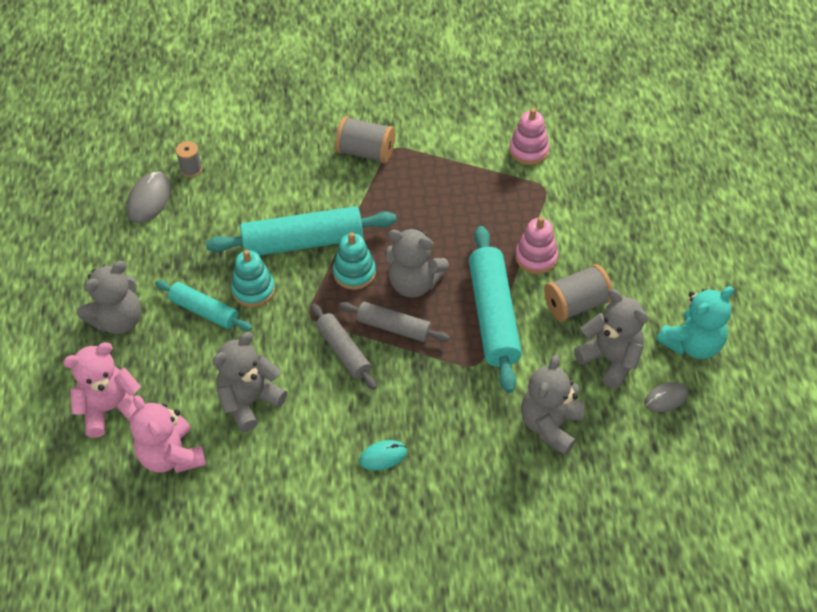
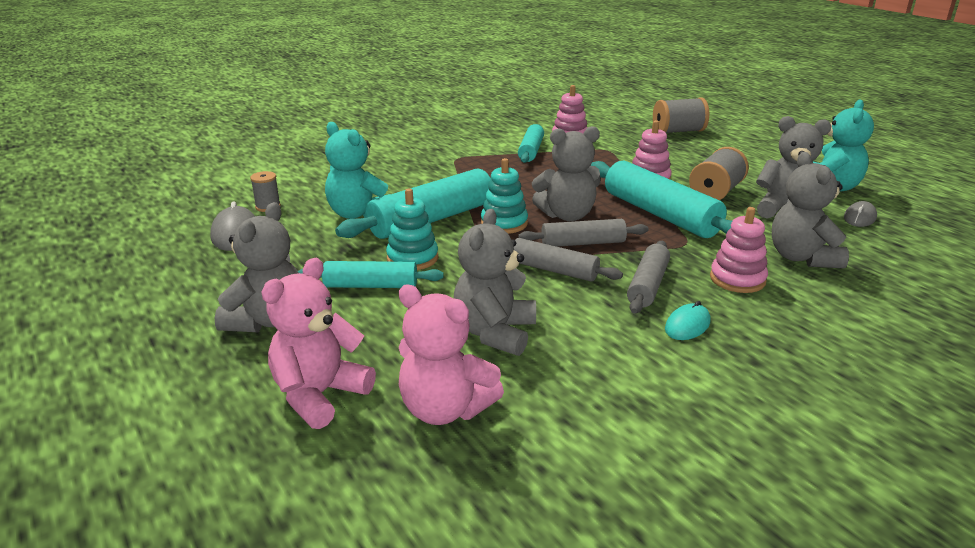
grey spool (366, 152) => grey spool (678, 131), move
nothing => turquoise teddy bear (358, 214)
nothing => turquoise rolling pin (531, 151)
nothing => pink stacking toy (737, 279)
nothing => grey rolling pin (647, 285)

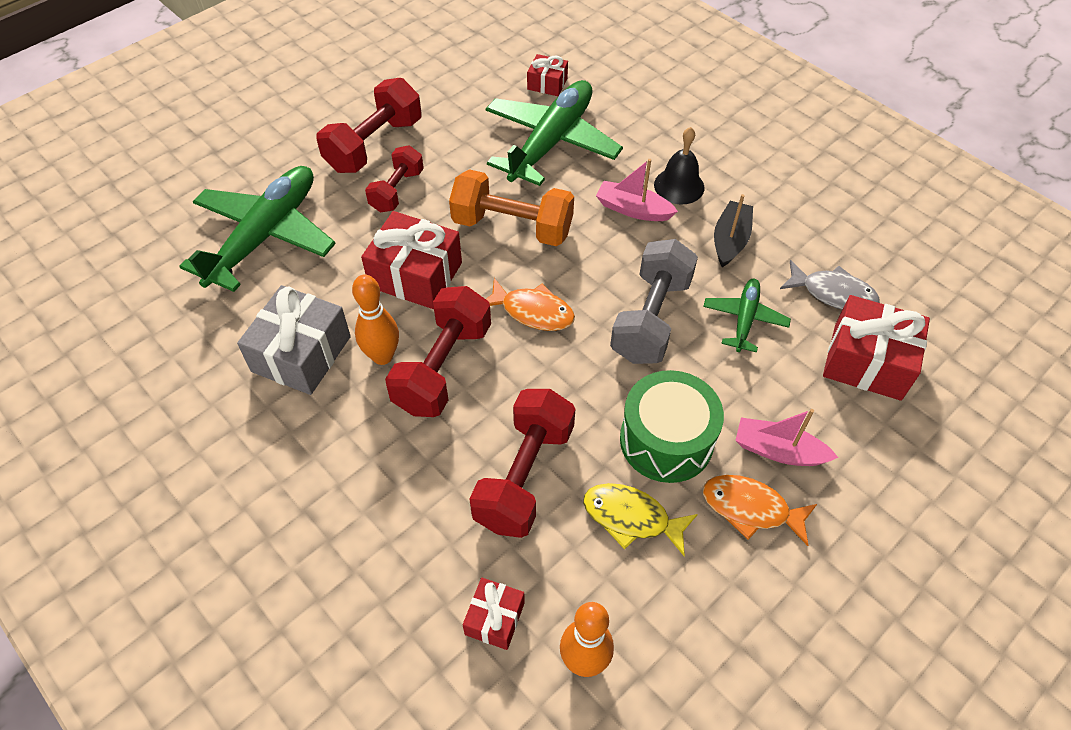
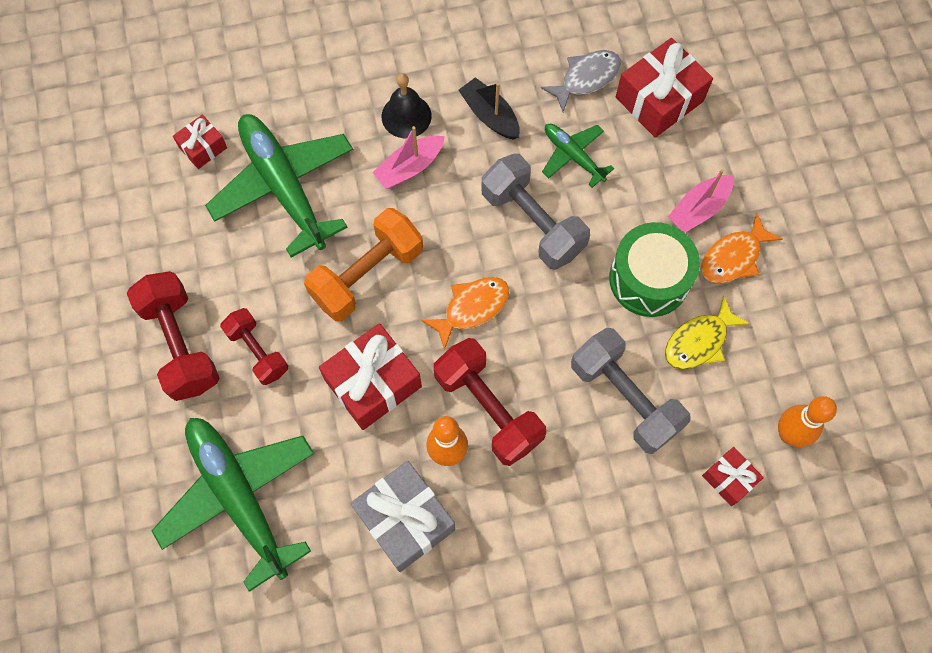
red dumbbell (524, 476) => grey dumbbell (625, 398)

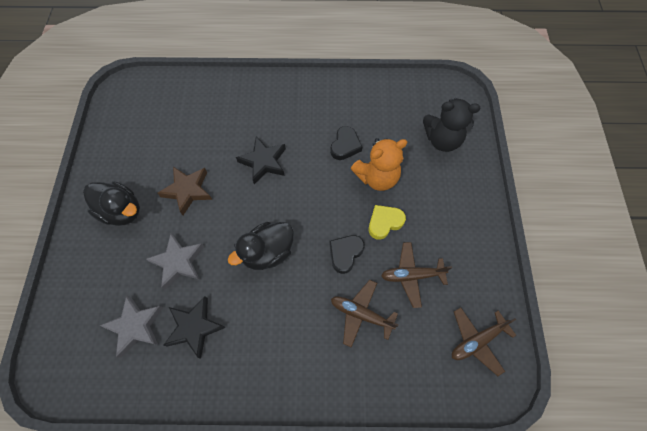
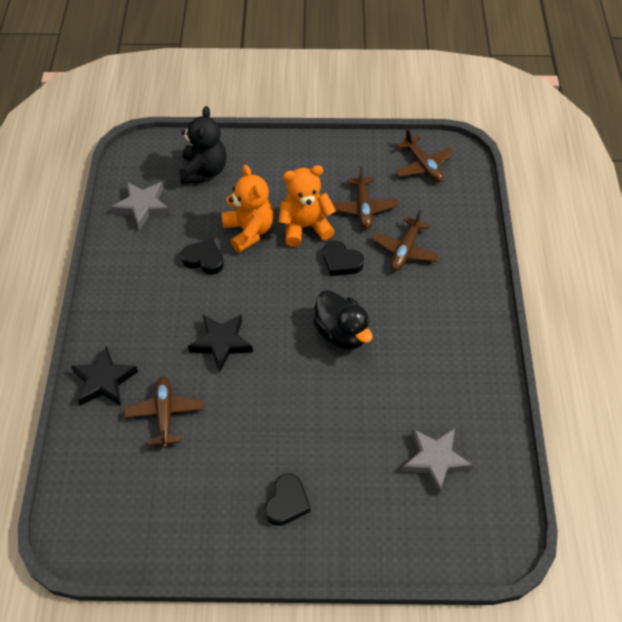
brown star (187, 191) => nothing
black duck (122, 211) => black heart (287, 502)
yellow heart (384, 222) => orange teddy bear (305, 227)
grey star (178, 262) => grey star (143, 207), move
black star (194, 327) => black star (104, 381), move
nothing => brown plane (165, 414)

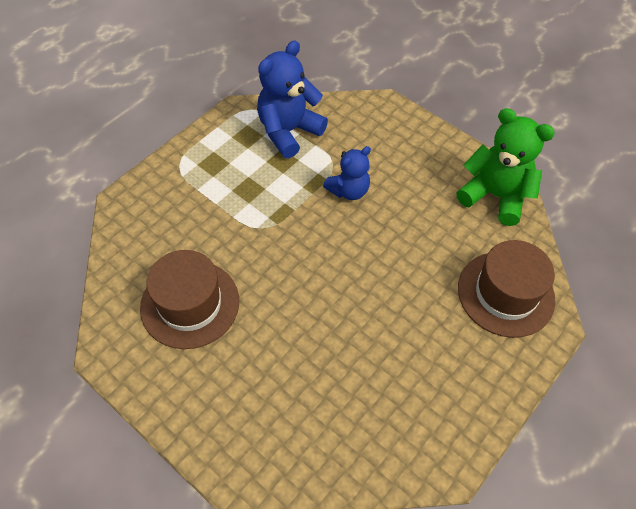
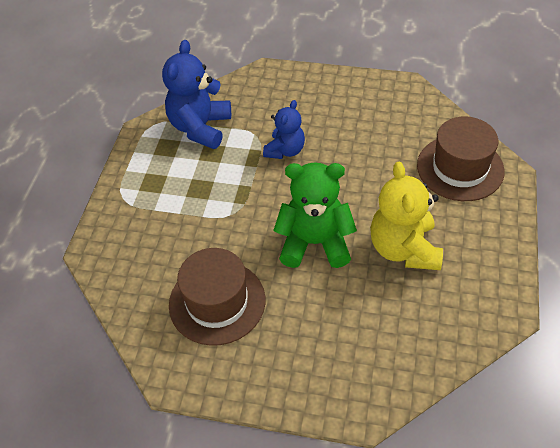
green teddy bear (495, 196) => green teddy bear (315, 243), move
nothing => yellow teddy bear (404, 249)

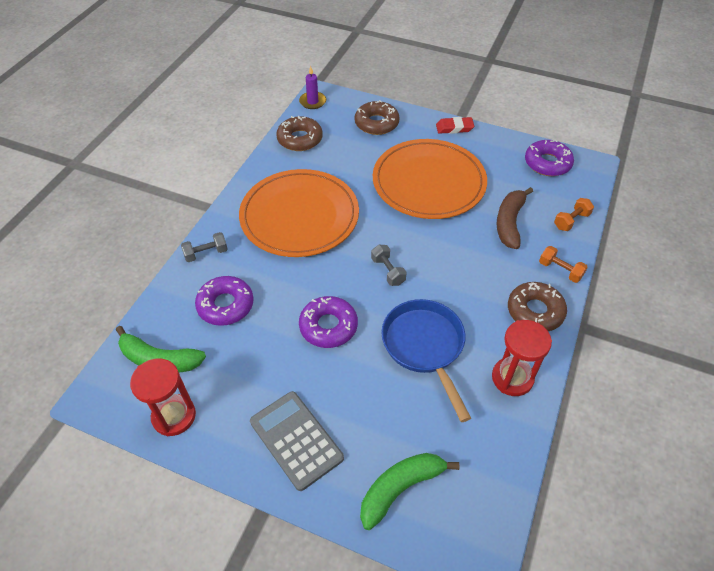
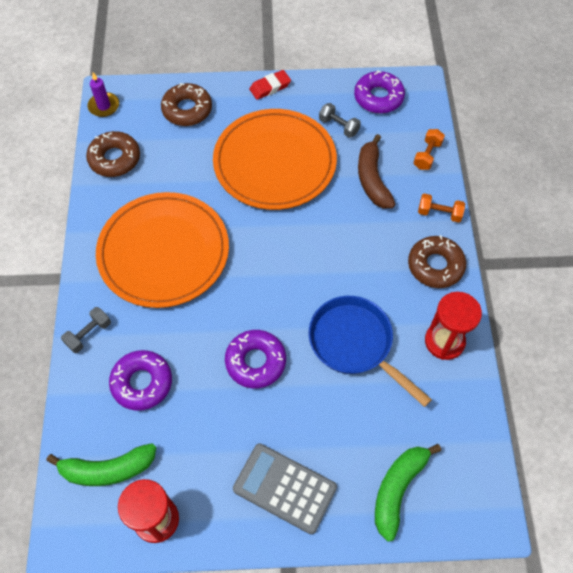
grey dumbbell (388, 271) => grey dumbbell (339, 126), move

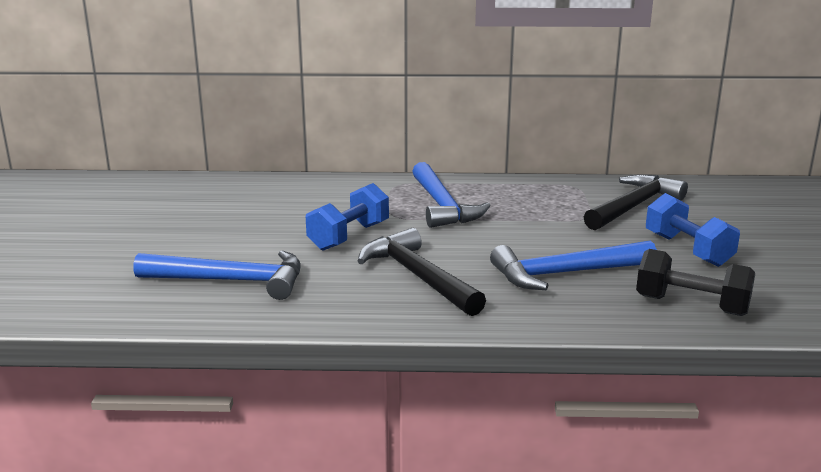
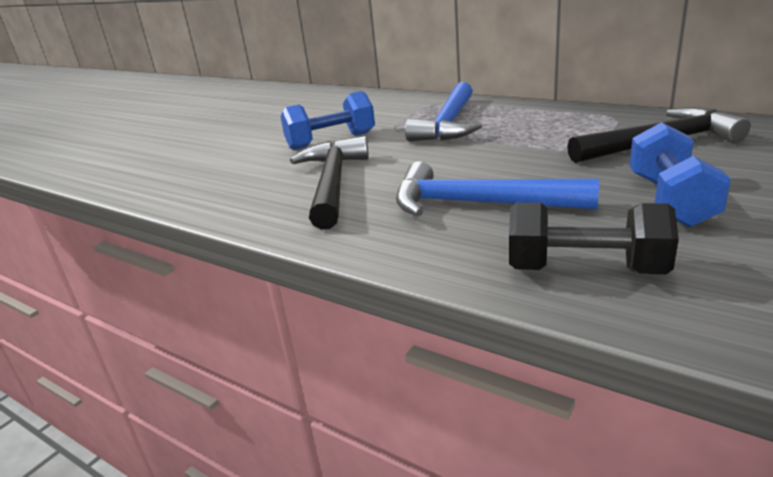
black dumbbell (691, 305) => black dumbbell (585, 269), 45 degrees counterclockwise
blue hammer (231, 281) => nothing

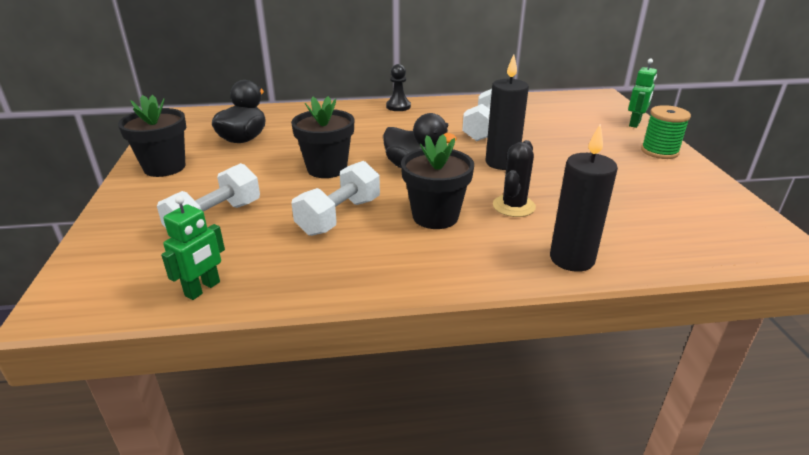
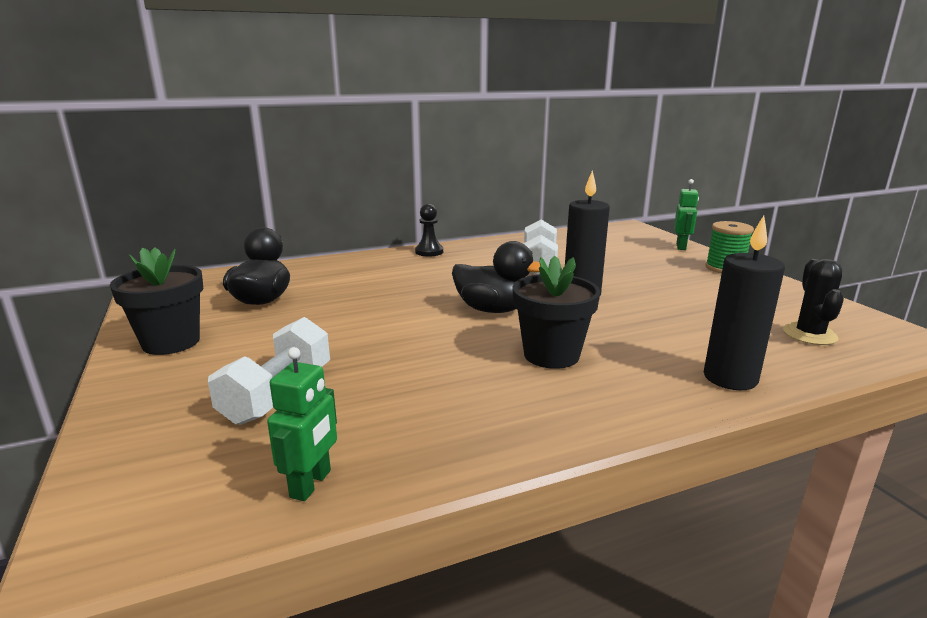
black flower pot (327, 169) => nothing
black cactus (513, 206) => black cactus (809, 334), move
white dumbbell (339, 216) => nothing

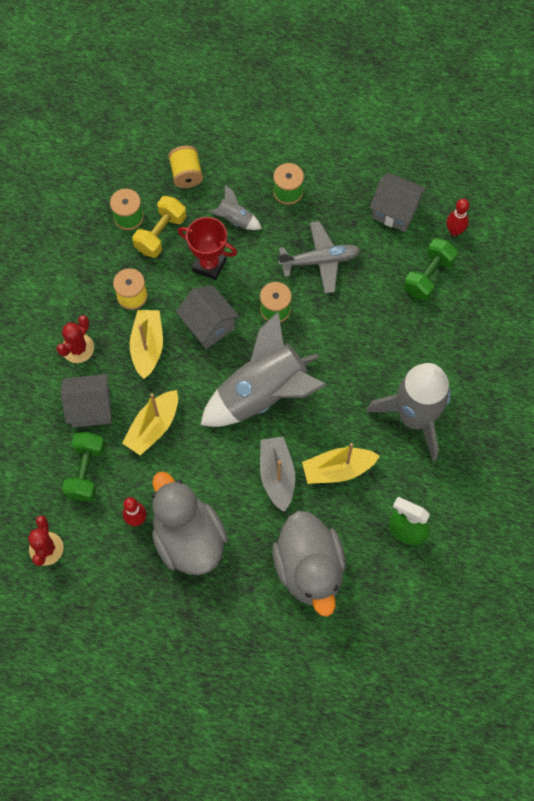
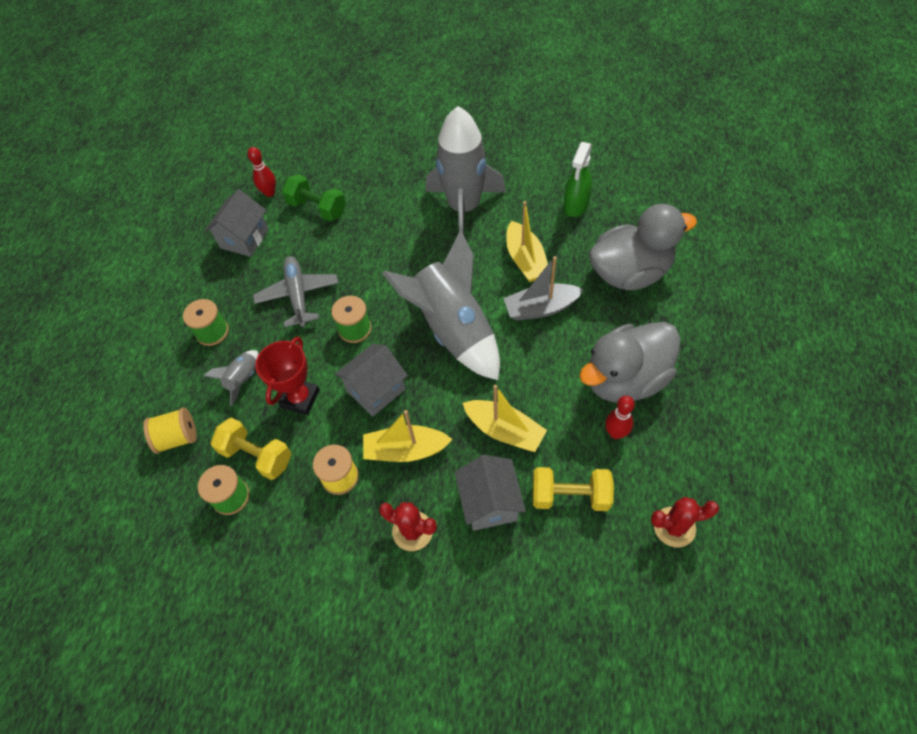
green dumbbell (86, 471) => yellow dumbbell (570, 496)

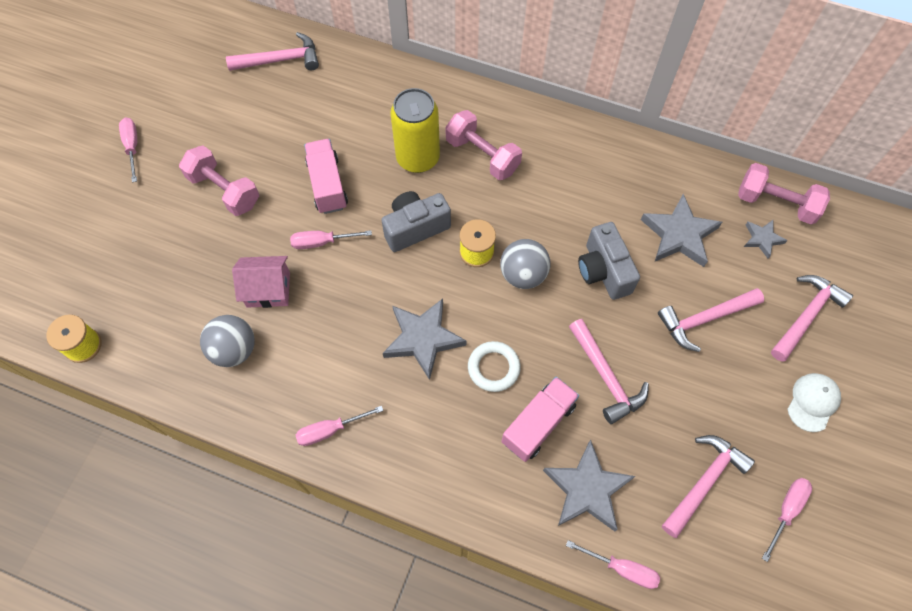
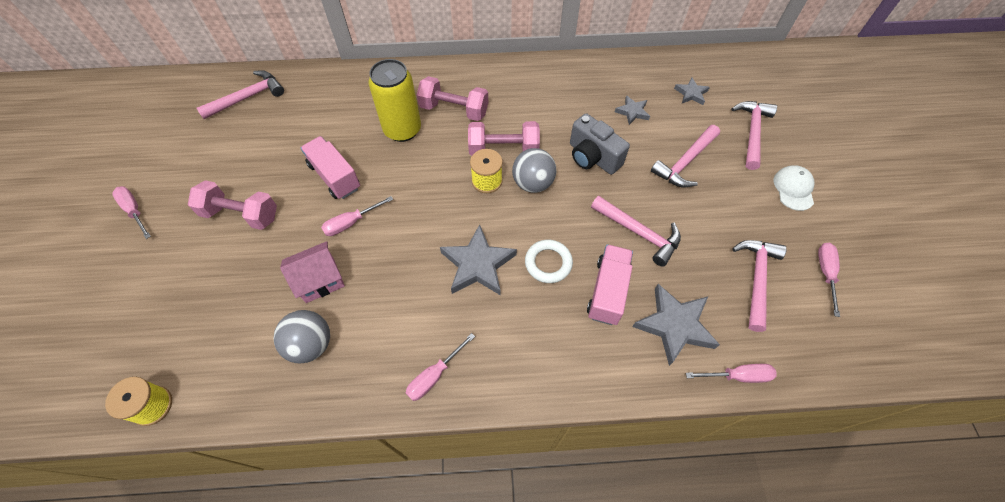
pink dumbbell (775, 203) => pink dumbbell (503, 149), move
grey camera (415, 228) => nothing
grey star (679, 235) => grey star (632, 112), x0.54

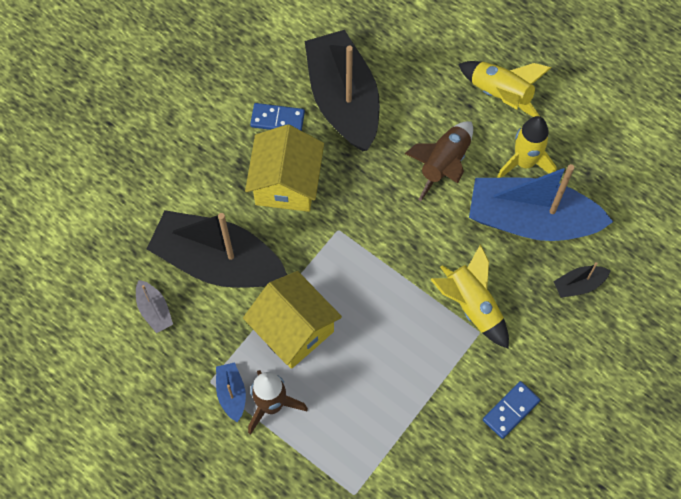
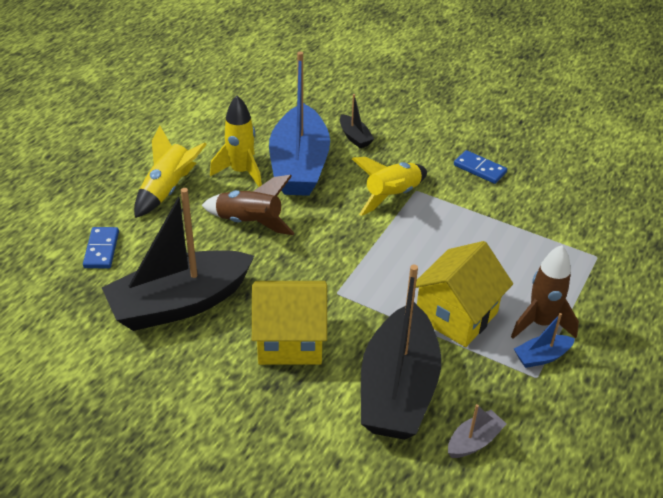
blue domino (277, 119) => blue domino (101, 249), move

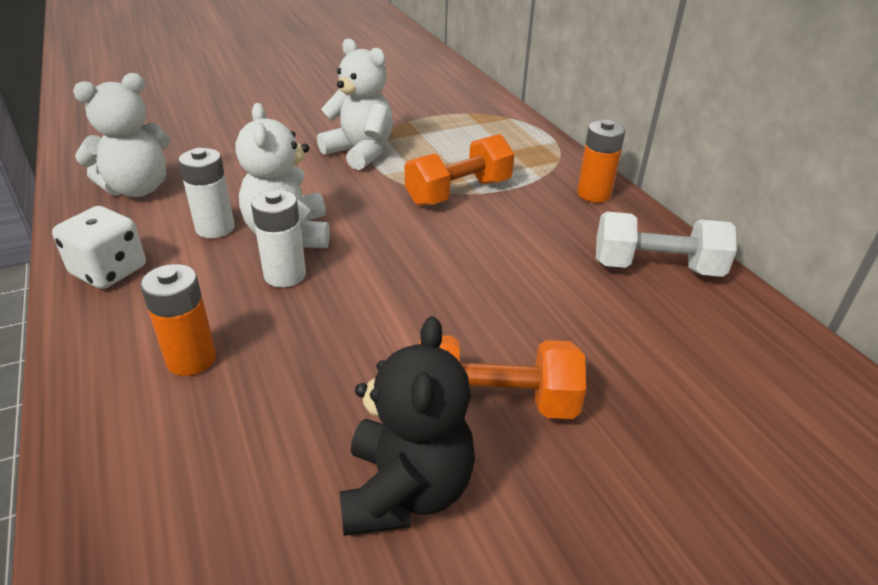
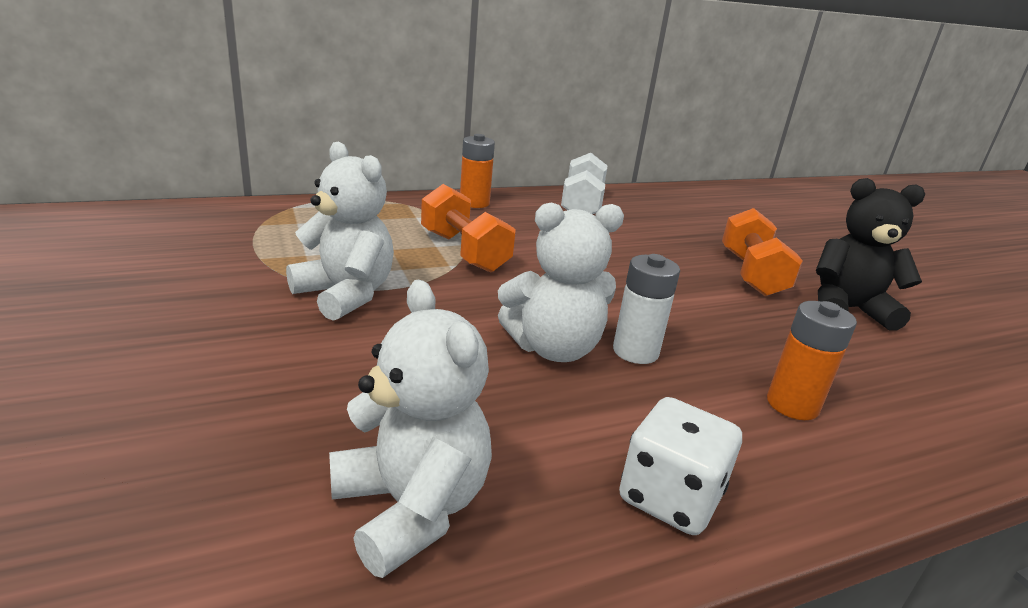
white teddy bear (360, 152) => white teddy bear (345, 294), 90 degrees clockwise
white battery (215, 228) => nothing

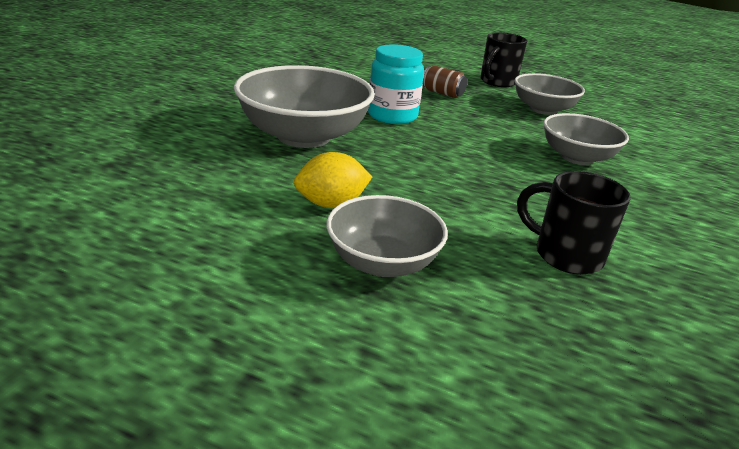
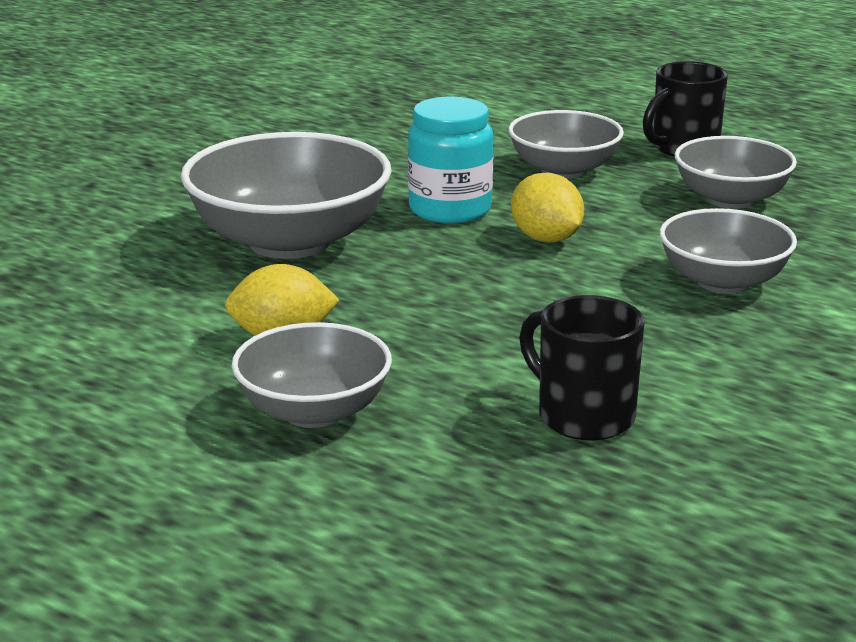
brown can (442, 93) => grey bowl (564, 170)
nothing => yellow lemon (546, 239)

